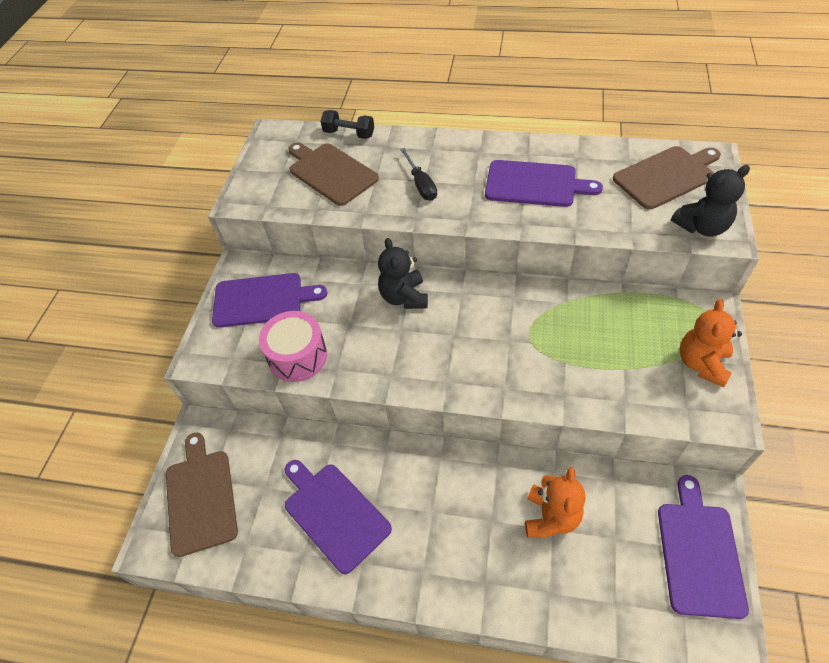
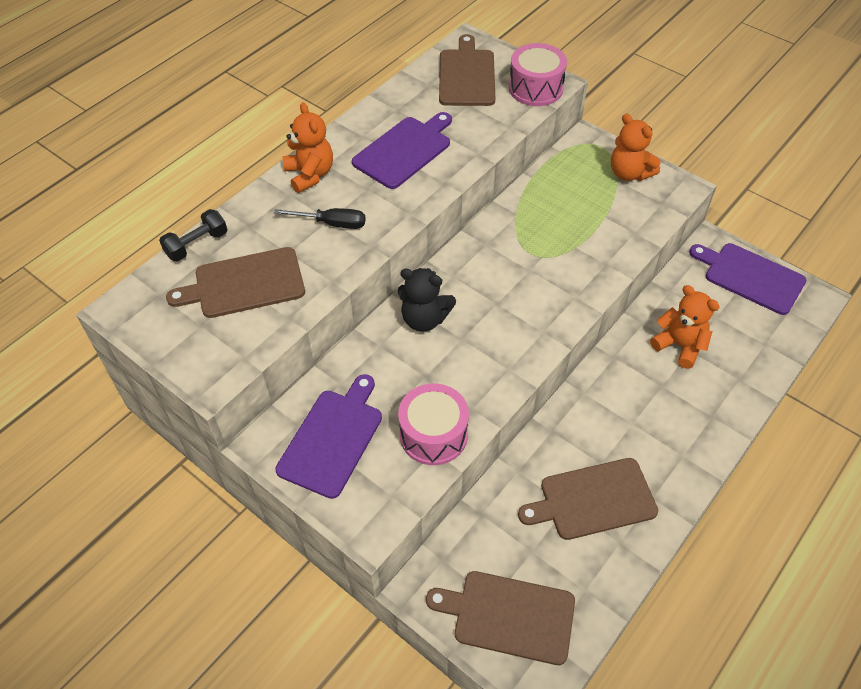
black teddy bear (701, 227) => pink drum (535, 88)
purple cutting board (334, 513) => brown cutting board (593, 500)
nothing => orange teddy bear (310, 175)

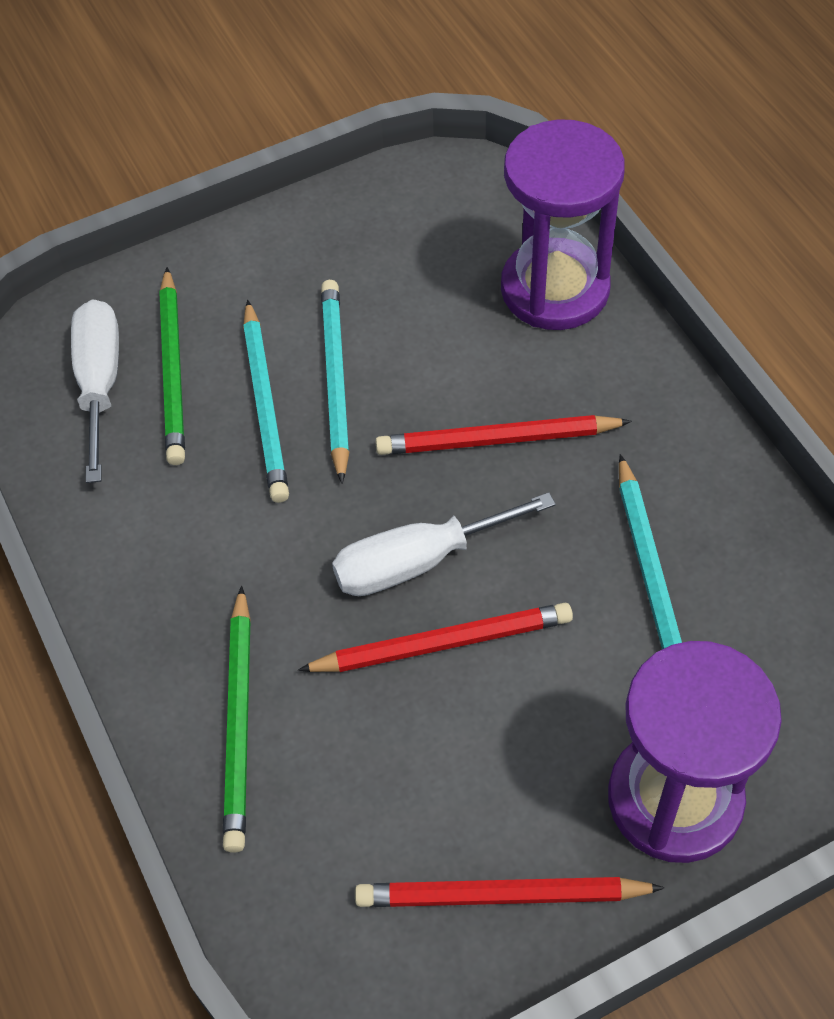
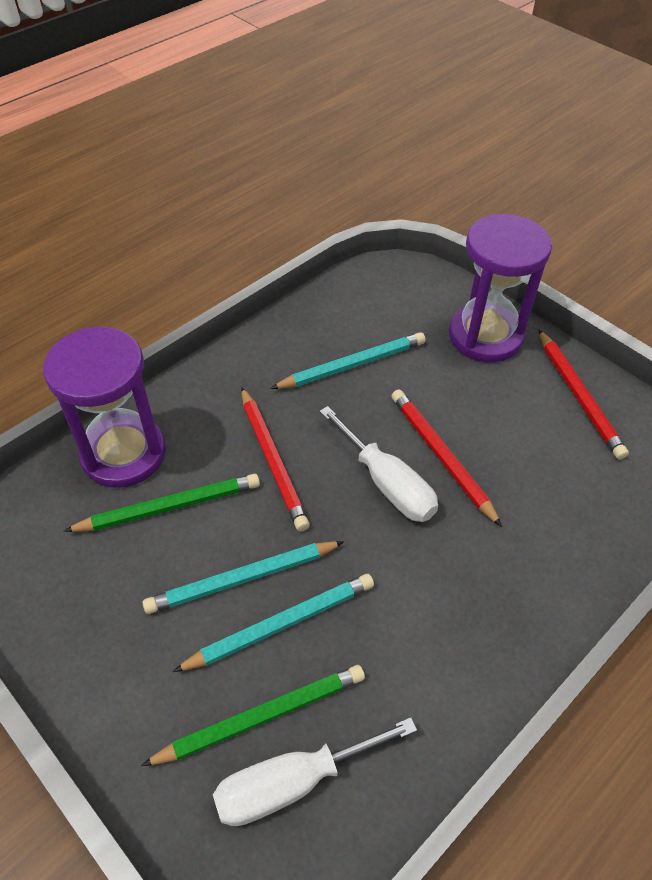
green pencil (239, 722) => green pencil (169, 507), move

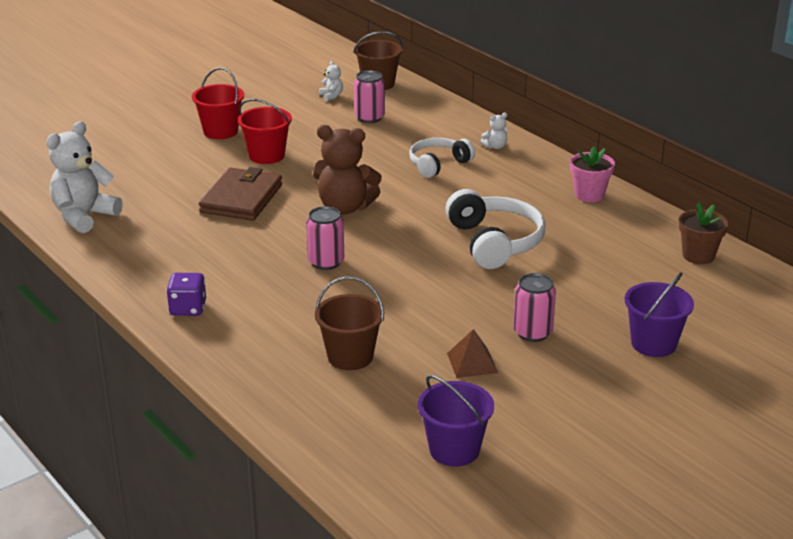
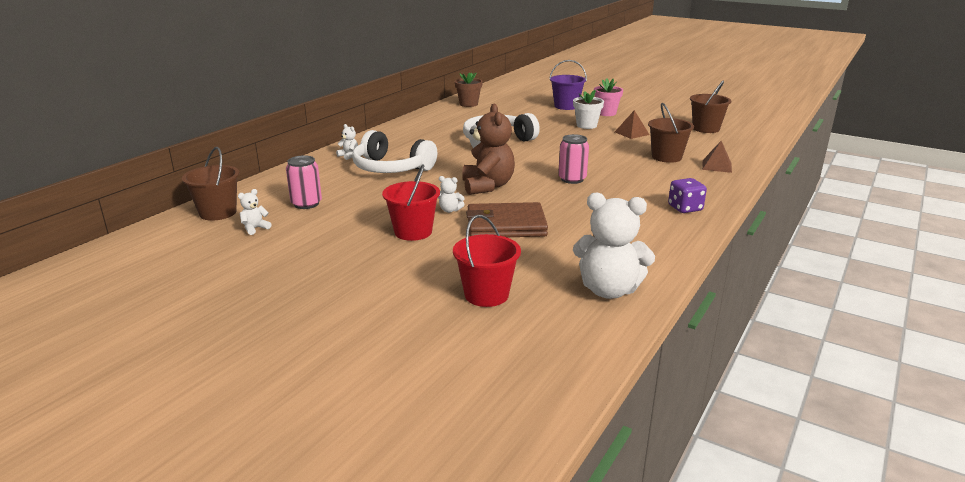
red bucket (220, 131) => red bucket (486, 295), move
white headphones (438, 164) => white headphones (391, 168), x1.51
pink flower pot (589, 195) => pink flower pot (606, 113), move
pink can (532, 333) => white flower pot (586, 125)
purple bucket (454, 450) => brown bucket (706, 129)
nothing => brown pyramid (717, 166)
nothing => white teddy bear (450, 210)

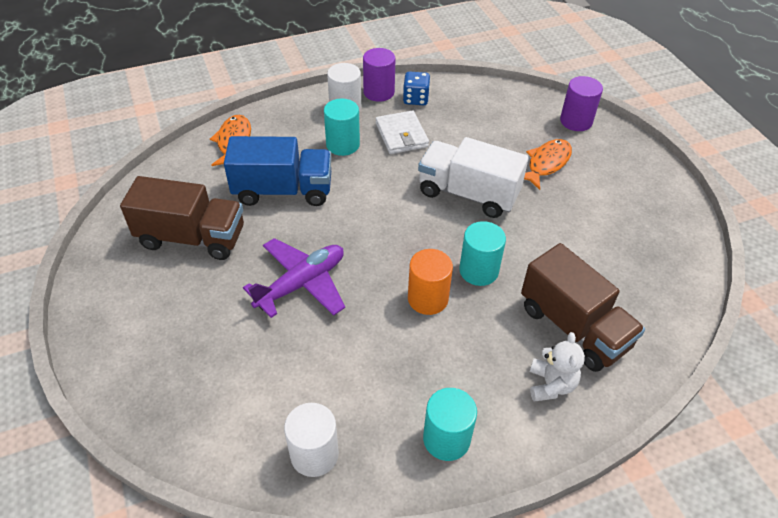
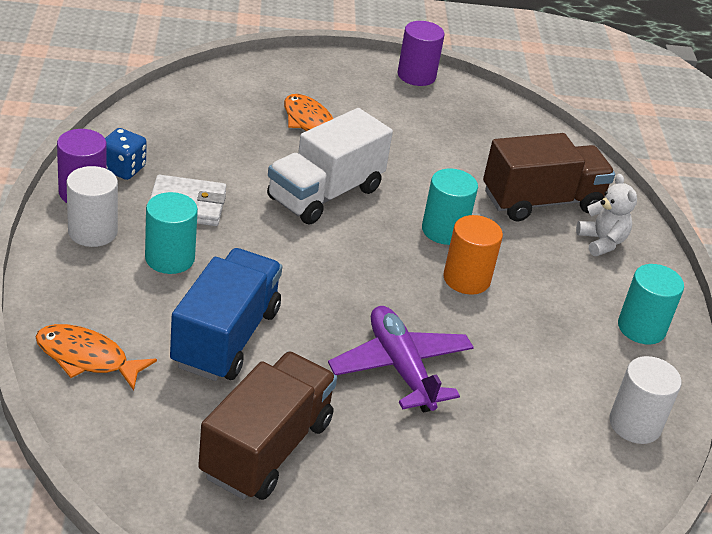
purple cylinder (576, 121) => purple cylinder (416, 76), move
white teddy bear (551, 385) => white teddy bear (601, 242), 45 degrees clockwise

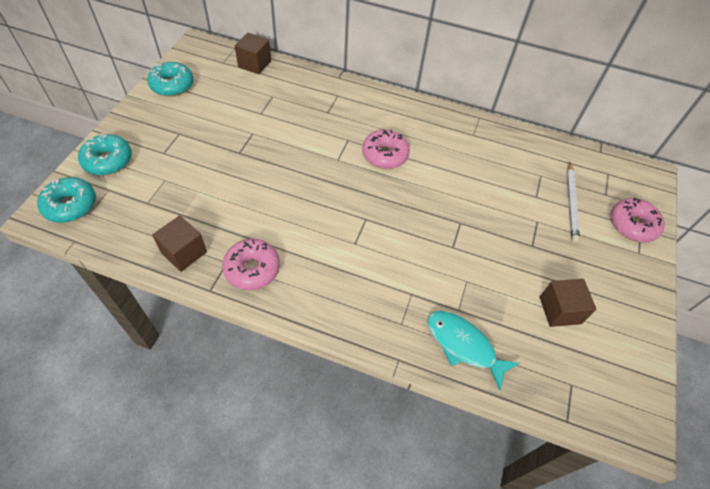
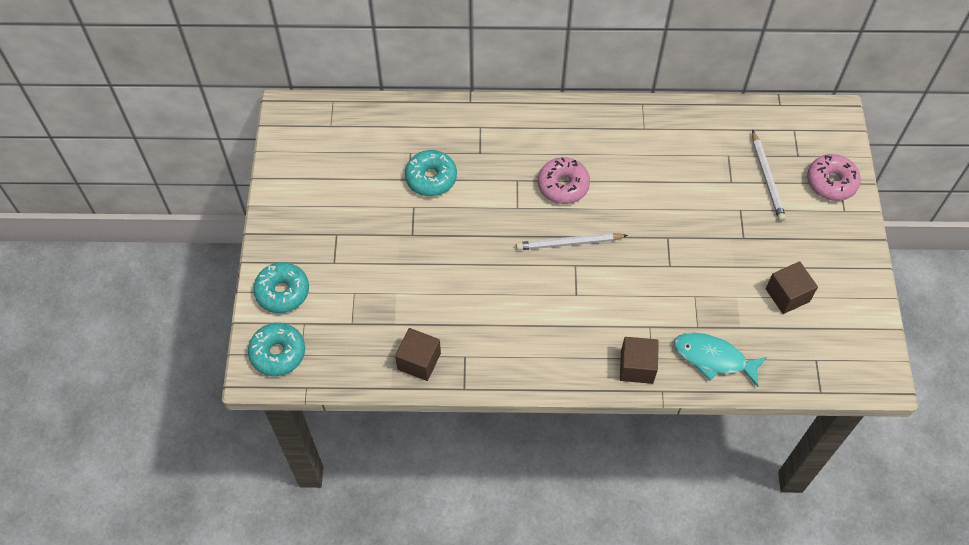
brown cube (254, 64) => brown cube (637, 367), move
turquoise donut (172, 85) => turquoise donut (431, 178), move
pink donut (252, 269) => nothing
nothing => white pencil (569, 243)

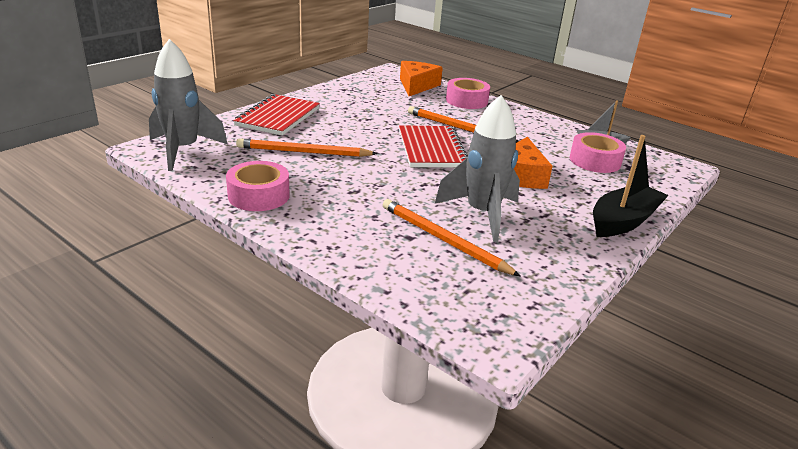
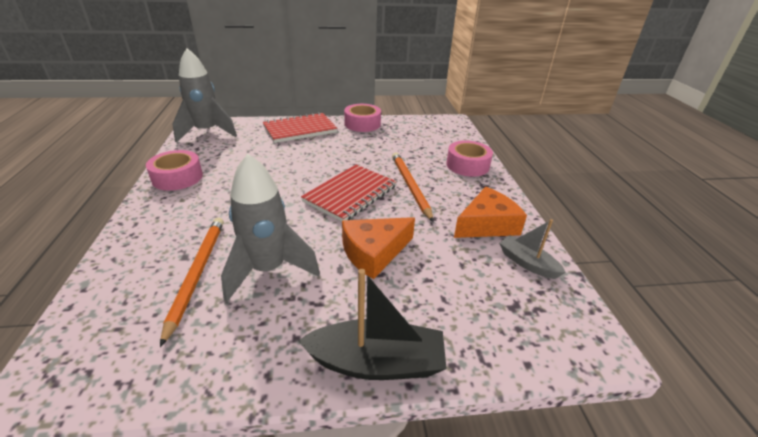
orange cheese (417, 86) => orange cheese (487, 224), move
pink tape (595, 161) => pink tape (362, 124), move
orange pencil (303, 152) => nothing

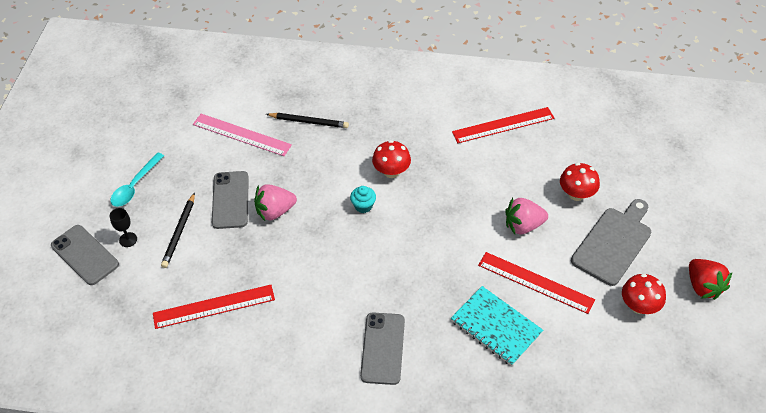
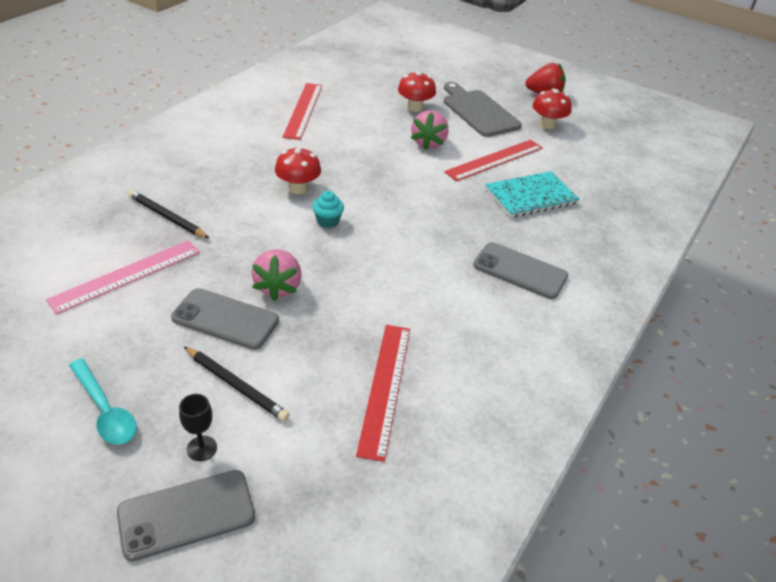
black pencil (309, 122) => black pencil (167, 217), 90 degrees counterclockwise

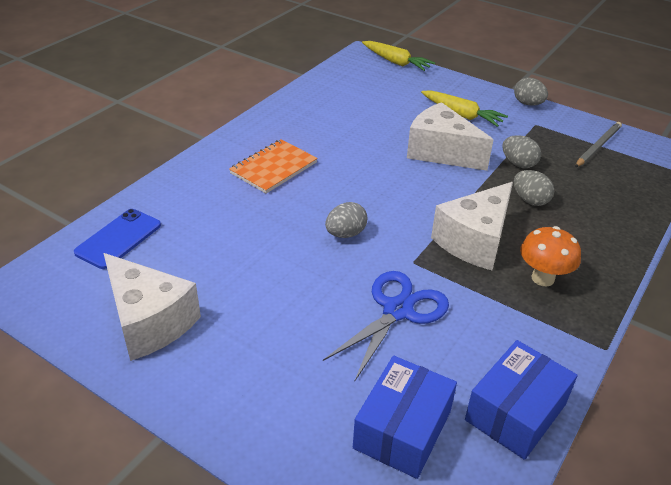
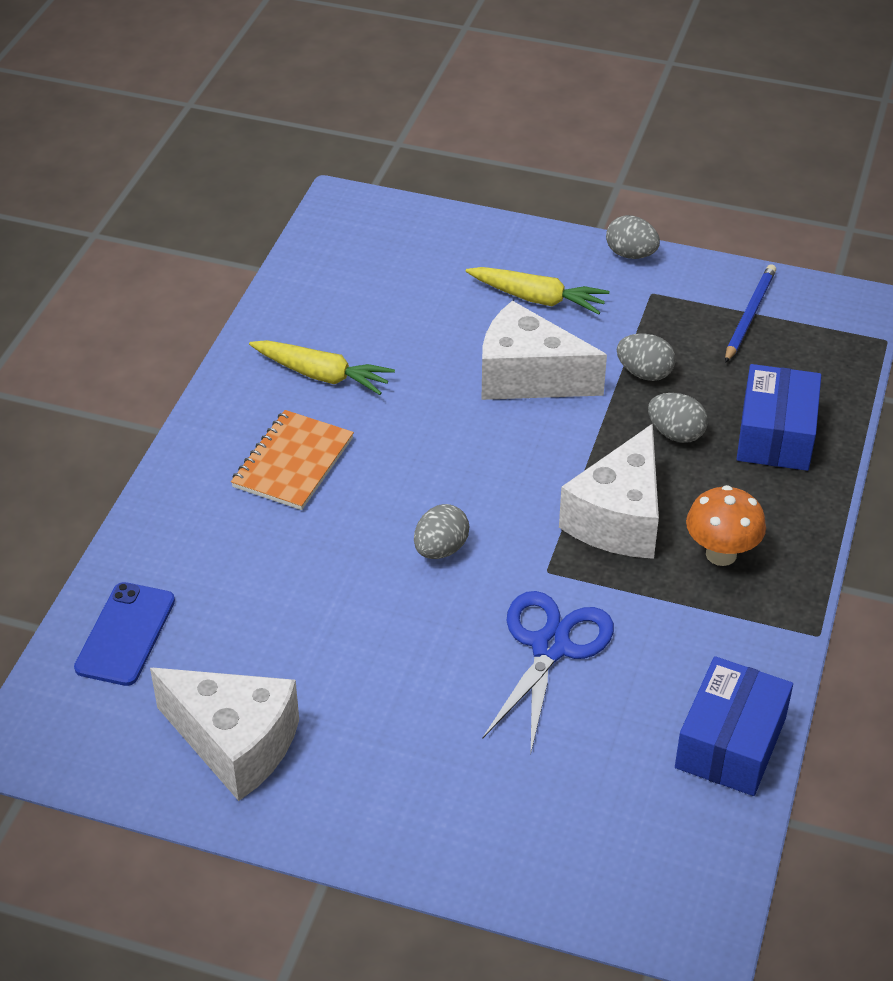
yellow carrot (396, 62) => yellow carrot (322, 375), move
grey pencil (597, 146) => blue pencil (749, 315)
blue box (402, 429) => blue box (776, 435), move

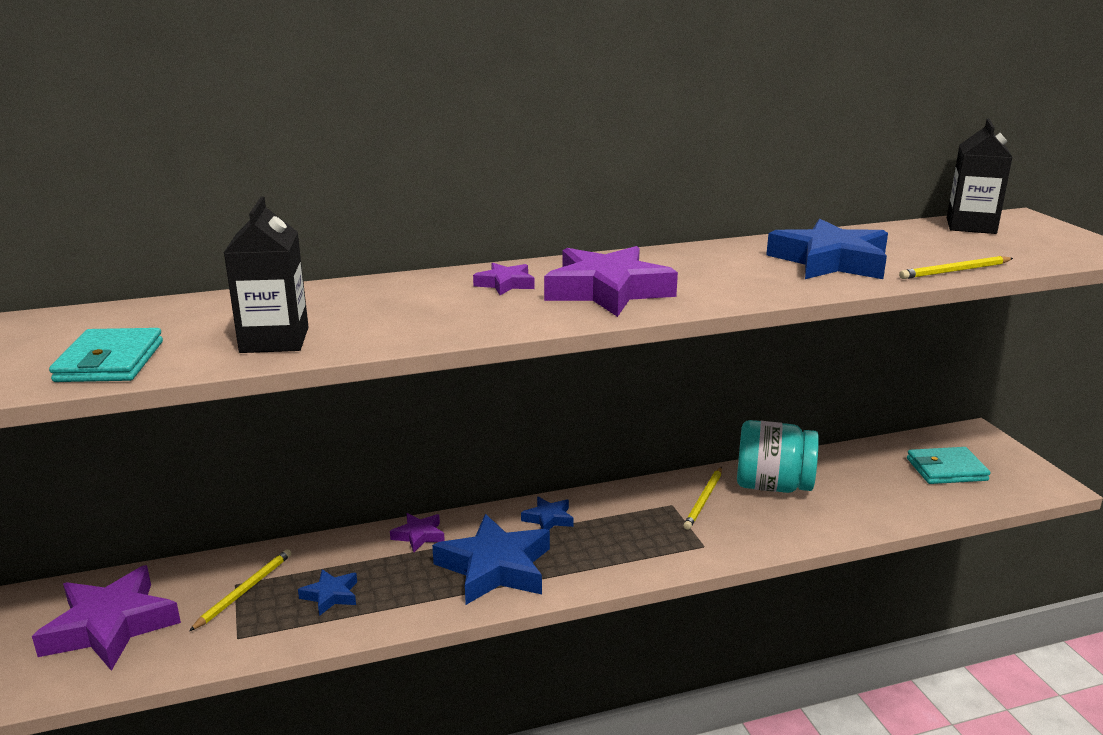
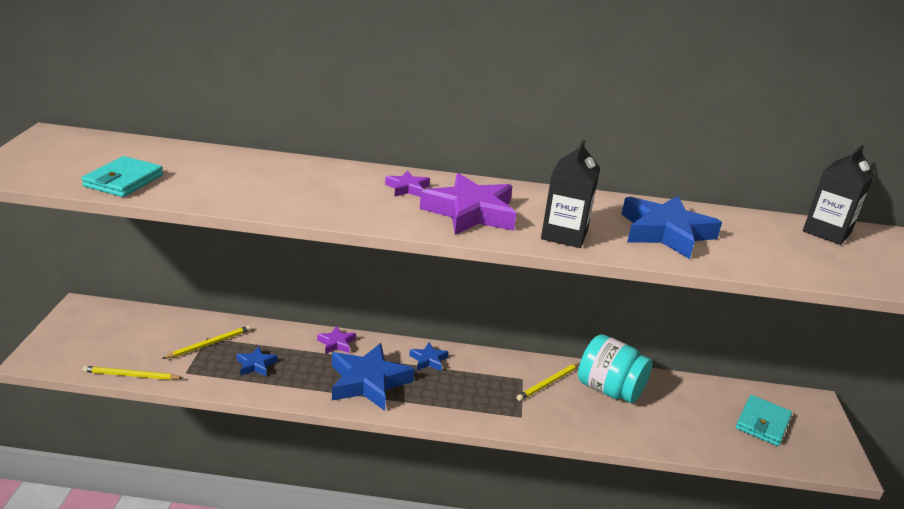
black carton (274, 340) => black carton (564, 235), move
yellow pencil (955, 271) => yellow pencil (131, 375), move
turquoise wallet (946, 469) => turquoise wallet (762, 423), 75 degrees counterclockwise
purple star (111, 626) => nothing

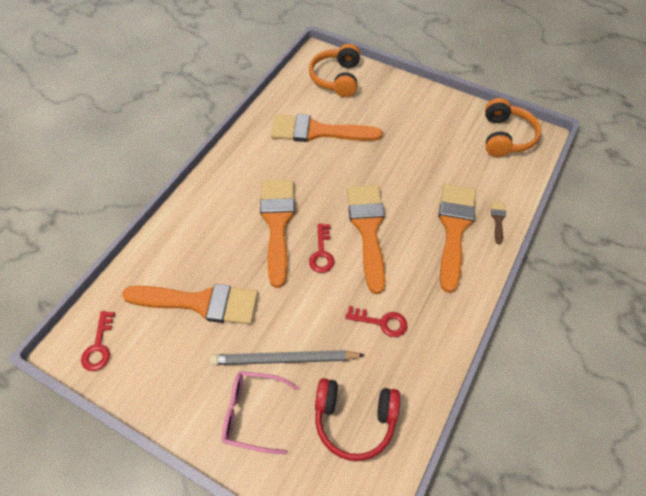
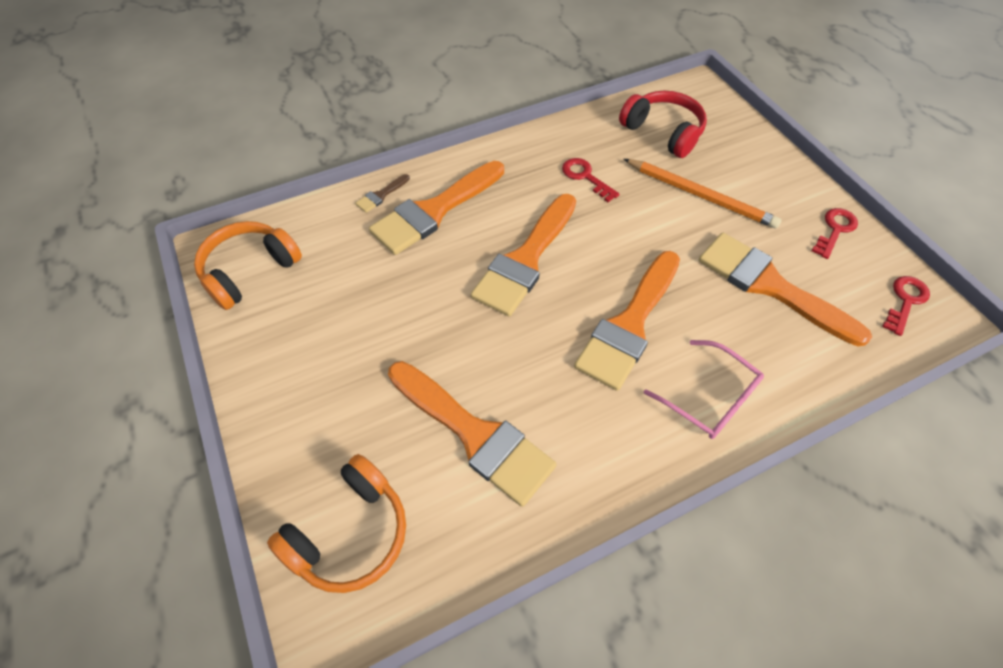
red key (322, 253) => red key (835, 230), move
grey pencil (284, 359) => orange pencil (700, 195)
pink glasses (252, 413) => pink glasses (709, 398), move

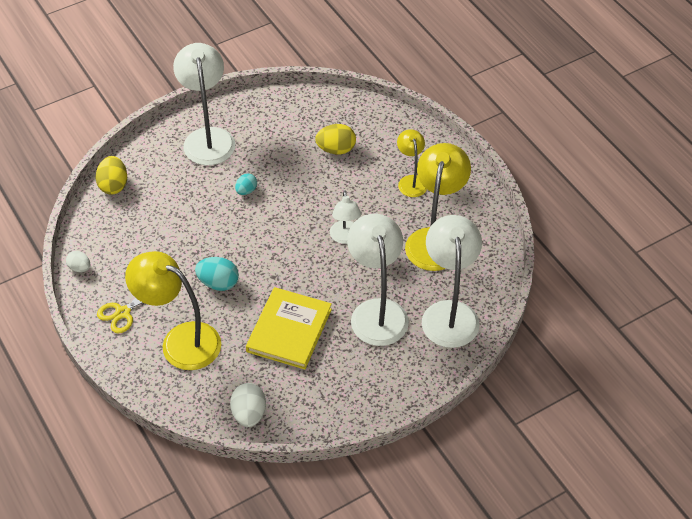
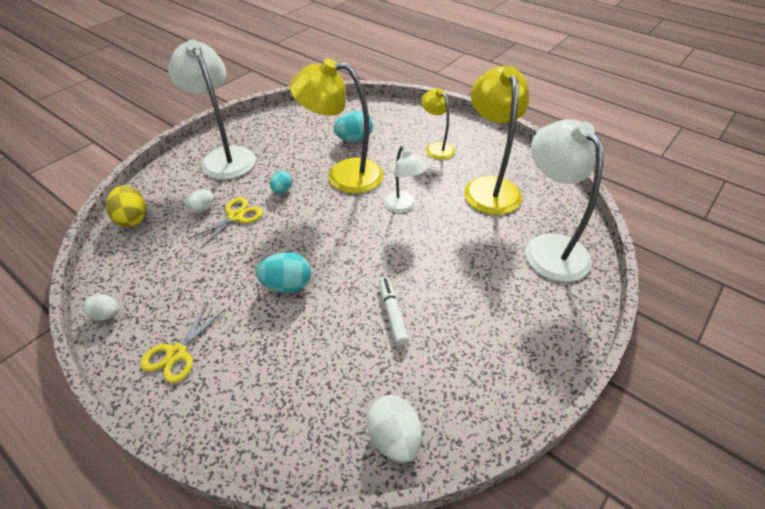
yellow egg (336, 149) => turquoise egg (354, 139)
white lamp (377, 311) => nothing
yellow lamp (180, 341) => yellow lamp (343, 175), move
yellow book (289, 330) => white marker (392, 314)
nothing => white egg (202, 209)
nothing => yellow scissors (236, 217)

